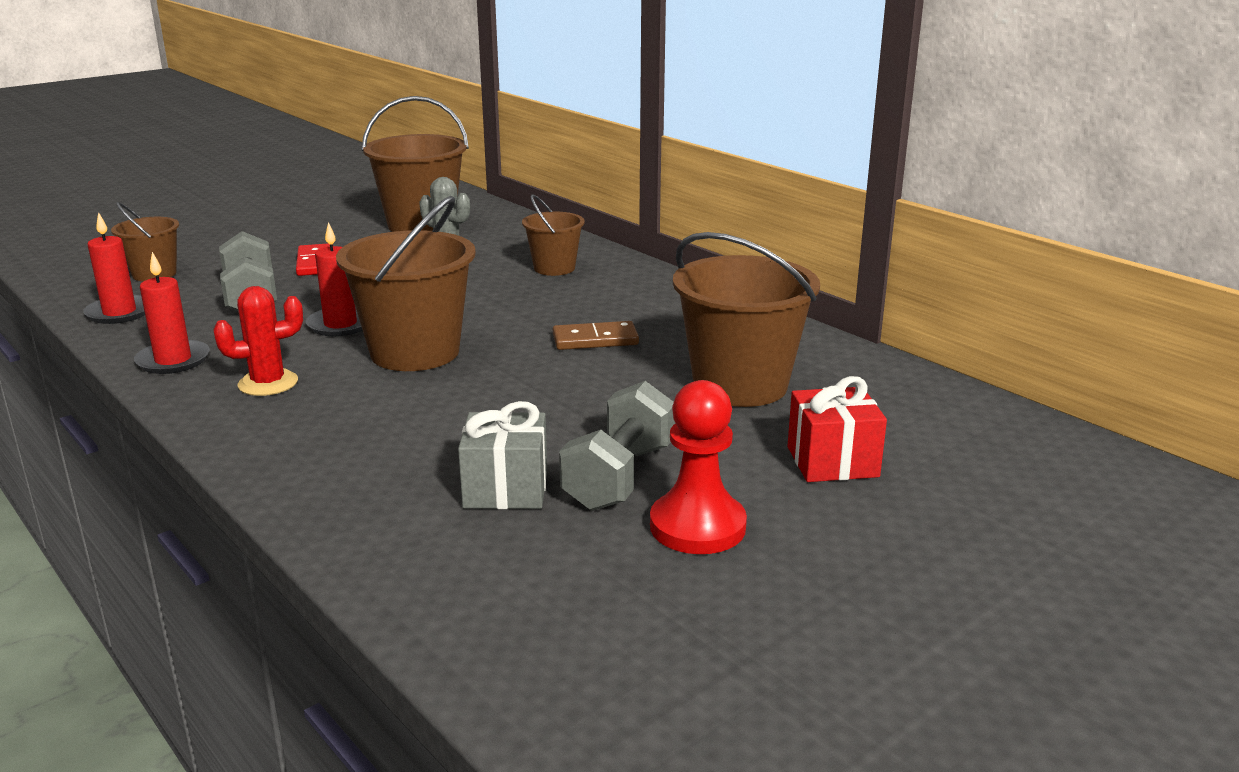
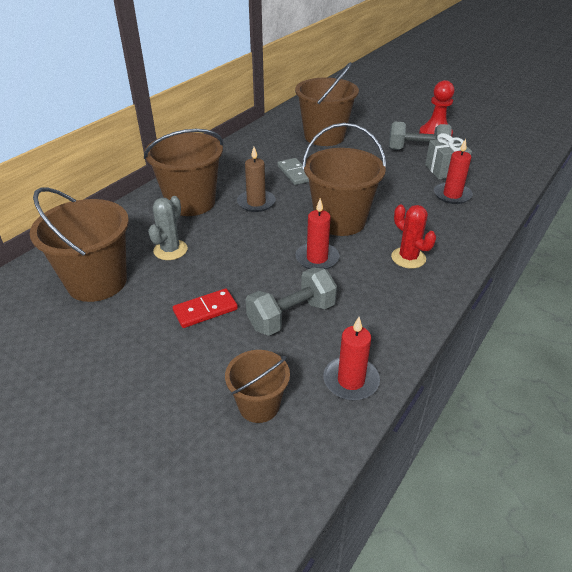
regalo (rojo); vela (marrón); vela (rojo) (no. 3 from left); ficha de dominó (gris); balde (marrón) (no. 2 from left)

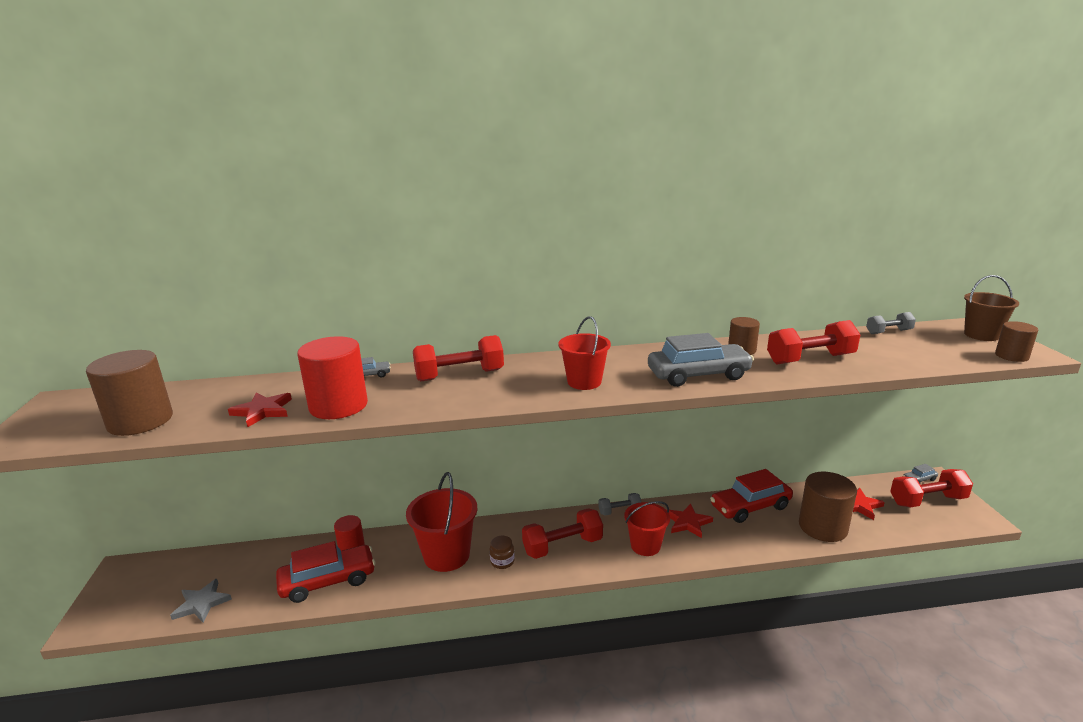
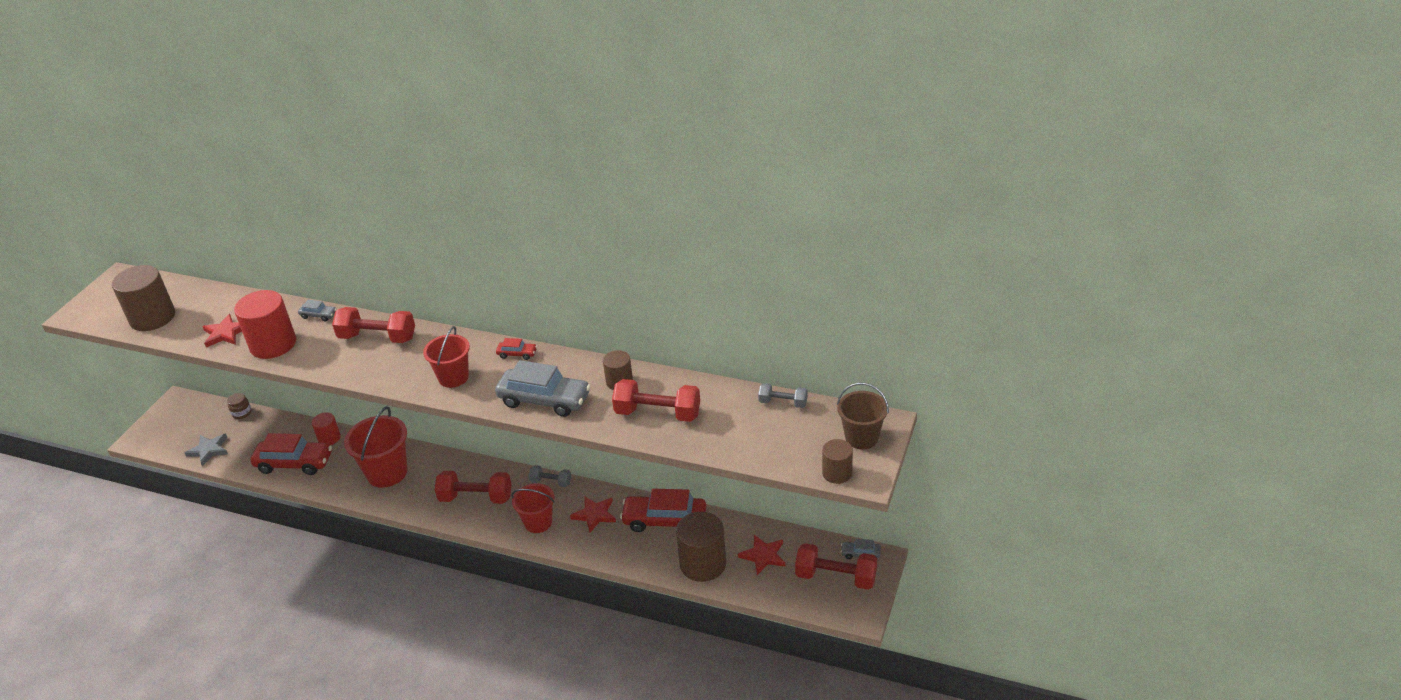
coche (rojo) (no. 2 from left); tarro (marrón)

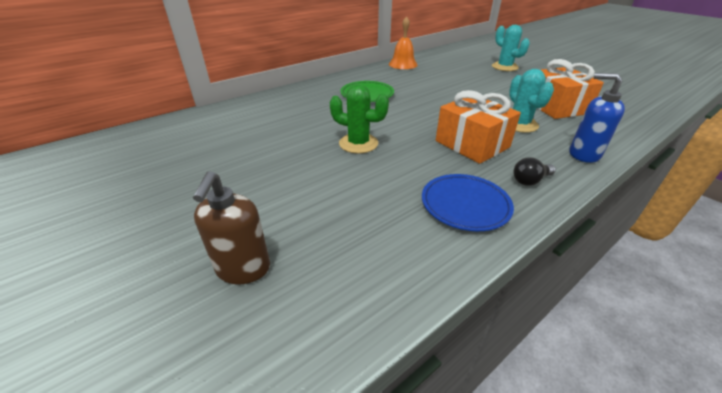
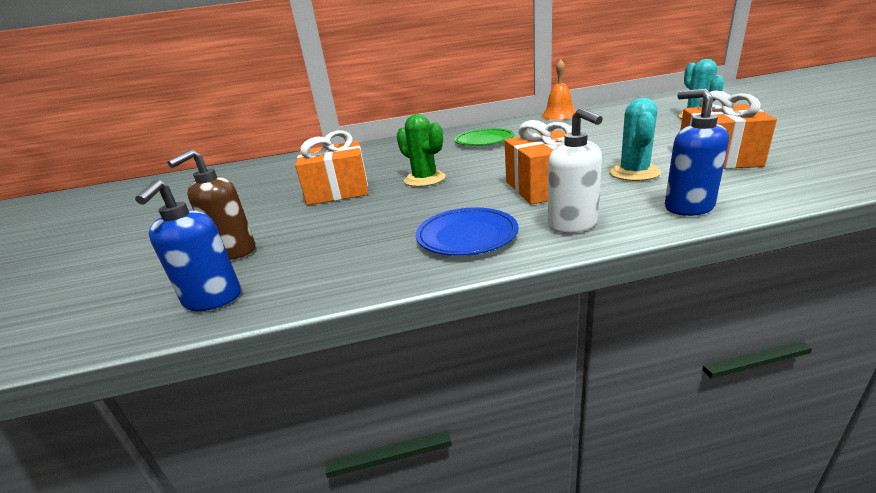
dispensador de jabón (azul) (no. 1 from left); regalo (naranja) (no. 1 from left); dispensador de jabón (blanco)

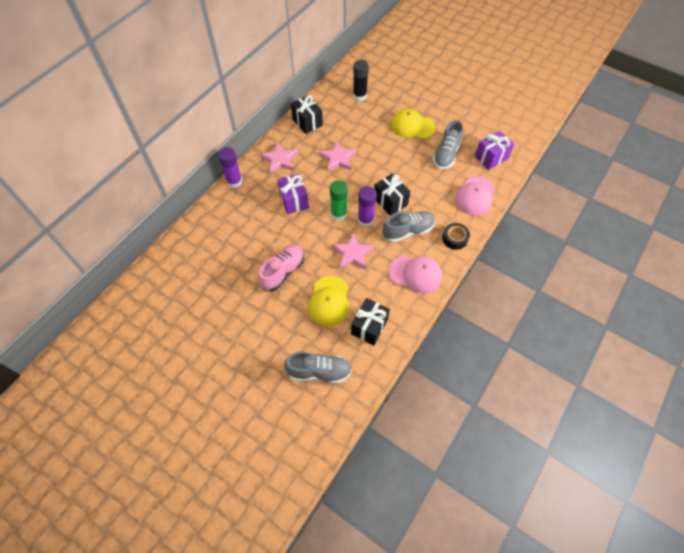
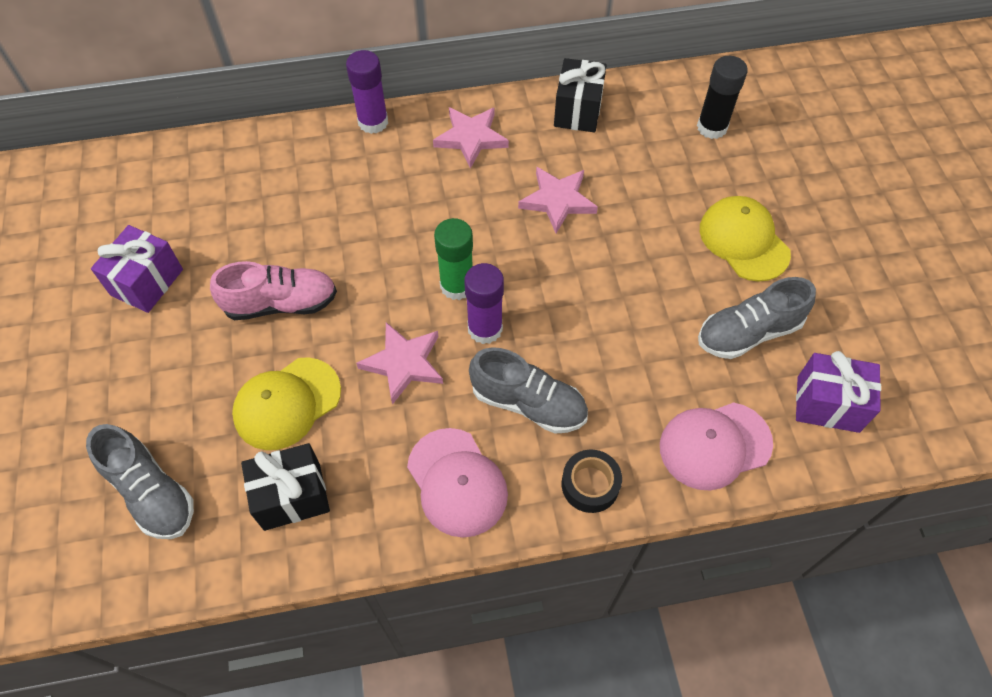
regalo (negro) (no. 3 from left in the first image); regalo (morado) (no. 1 from left)

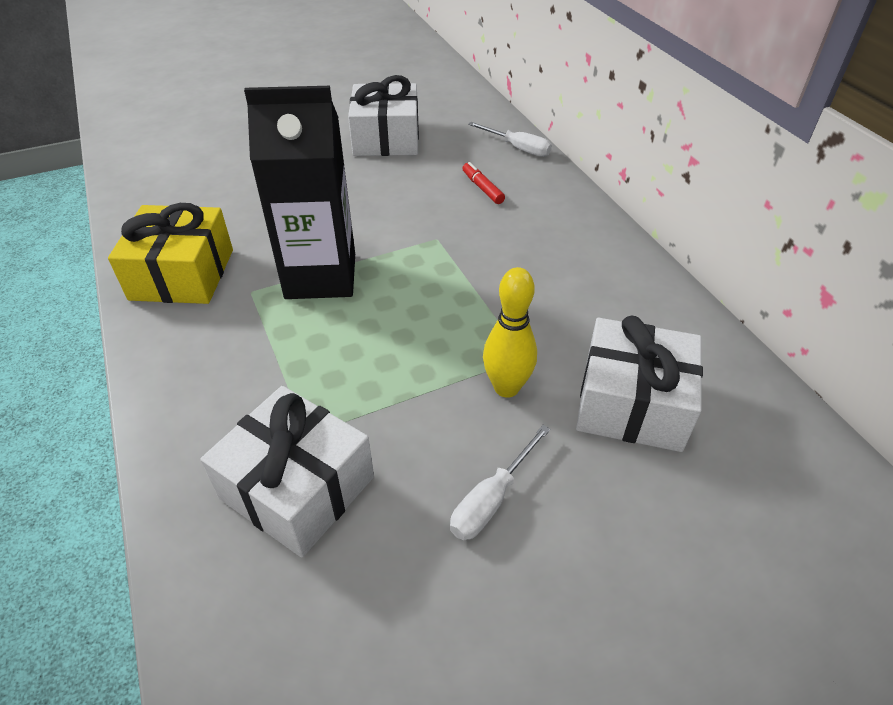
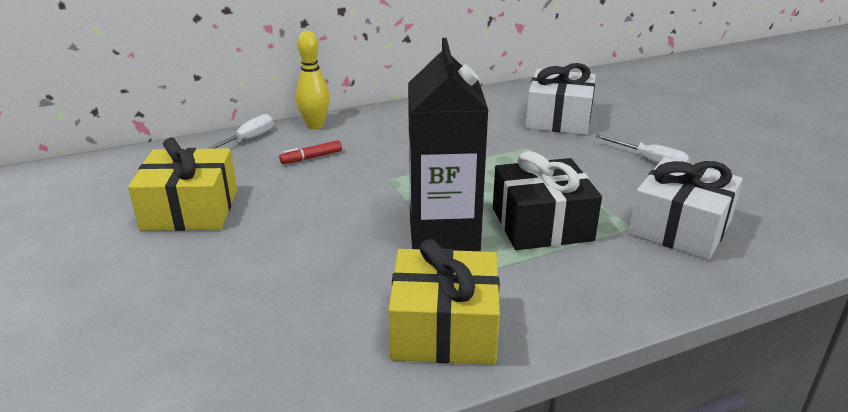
regalo (negro); bolo (amarillo); regalo (amarillo) (no. 1 from left)

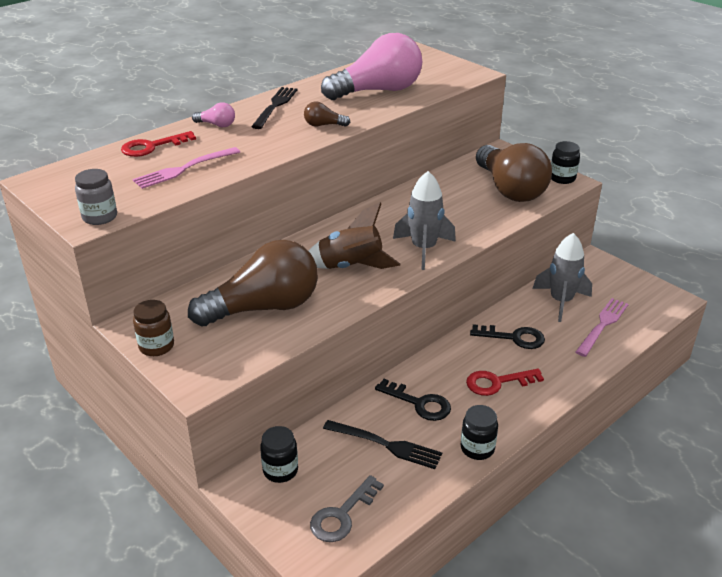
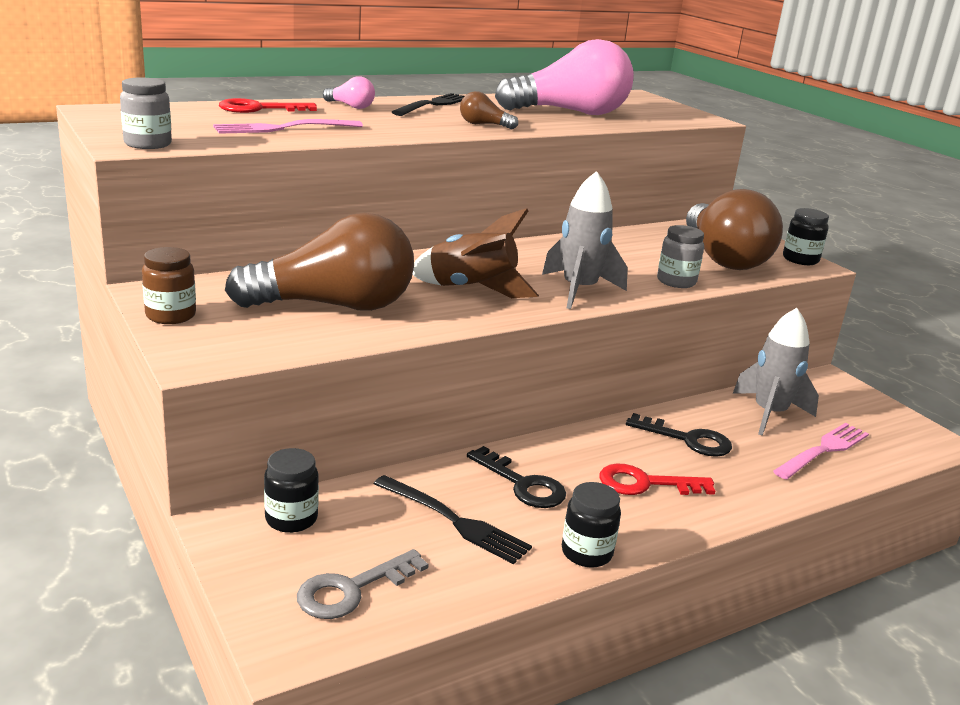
tarro (gris) (no. 2 from left)

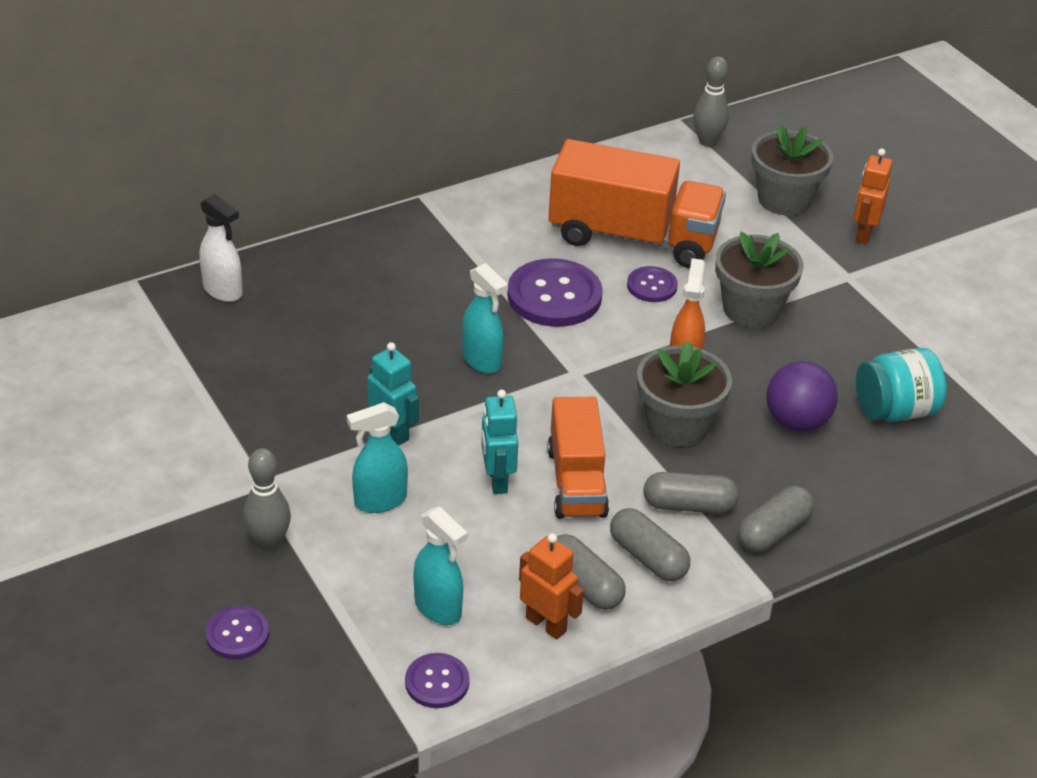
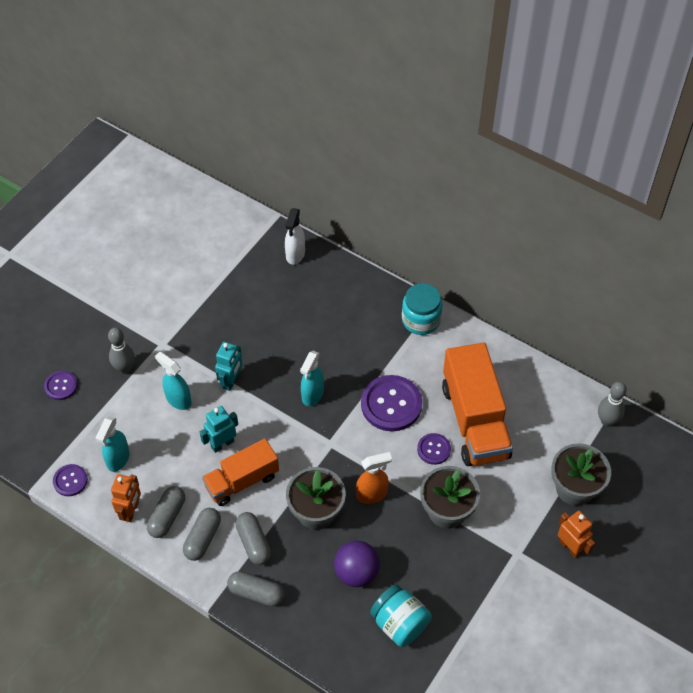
tarro (turquesa) (no. 2 from left); robot (naranja) (no. 2 from left)

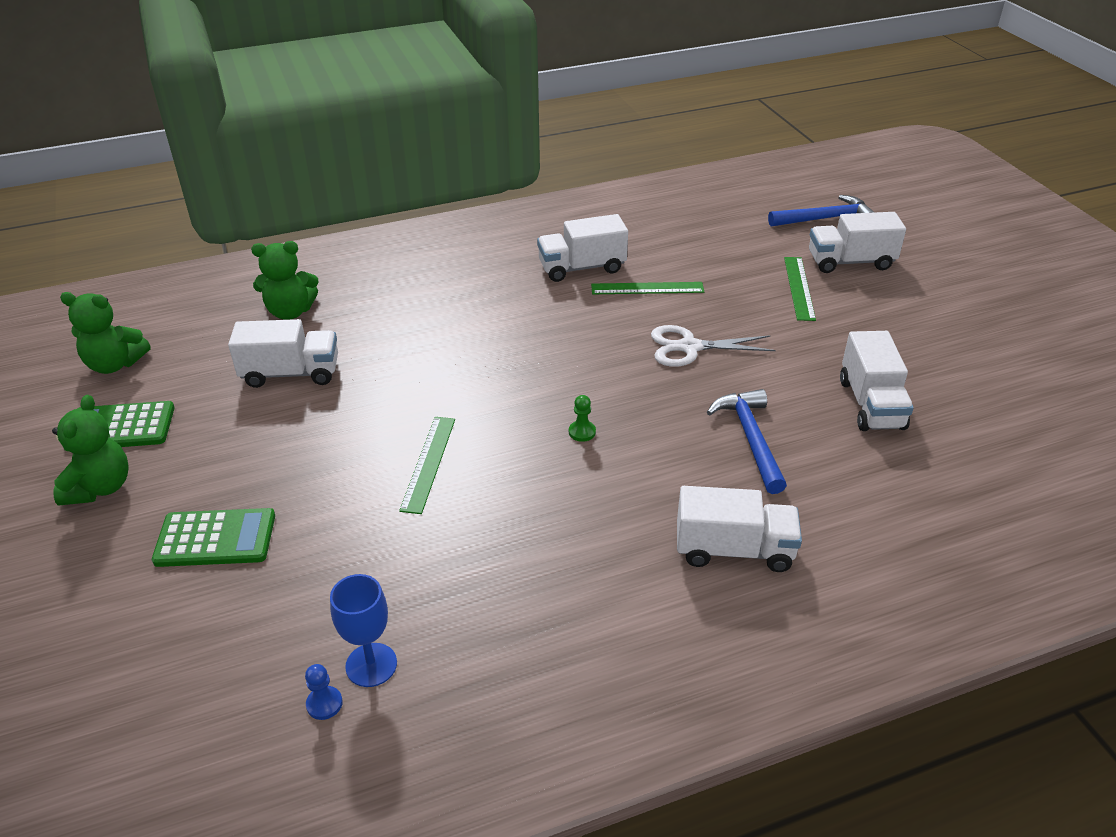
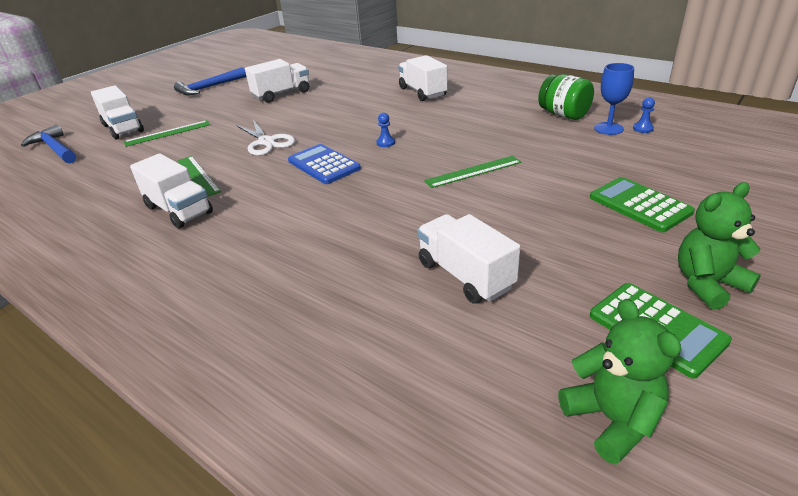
osito (verde) (no. 3 from left in the first image); calculadora (azul); tarro (verde); martillo (azul) (no. 2 from left); peón (azul) (no. 1 from left)

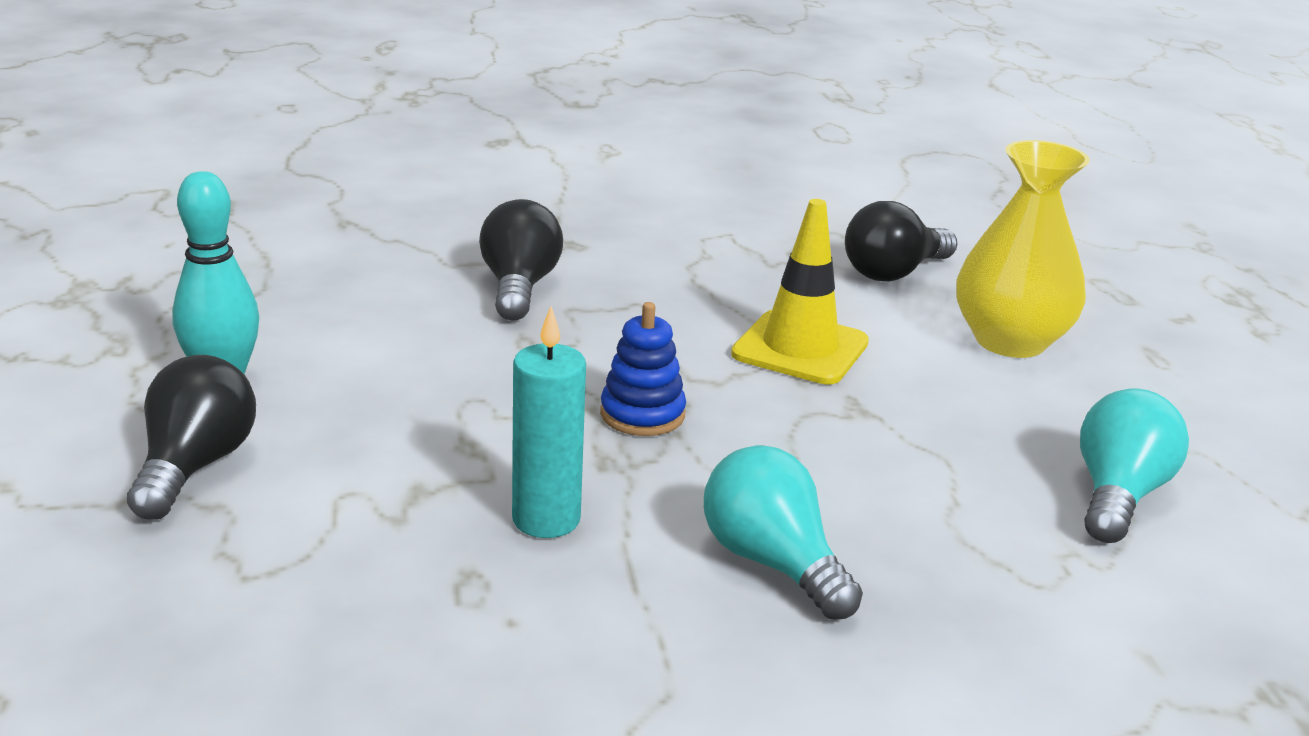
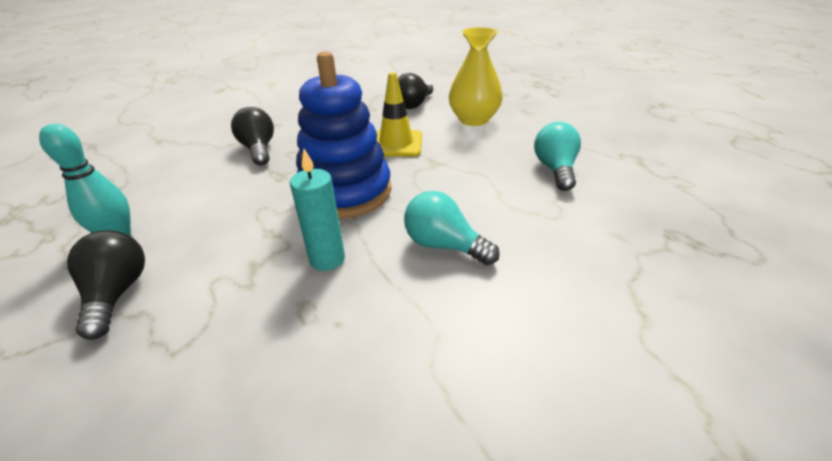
juguete apilable (azul)

